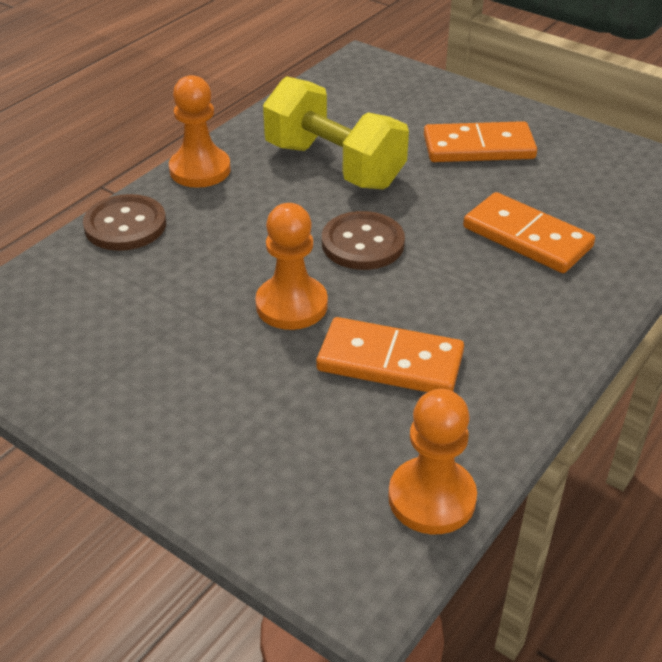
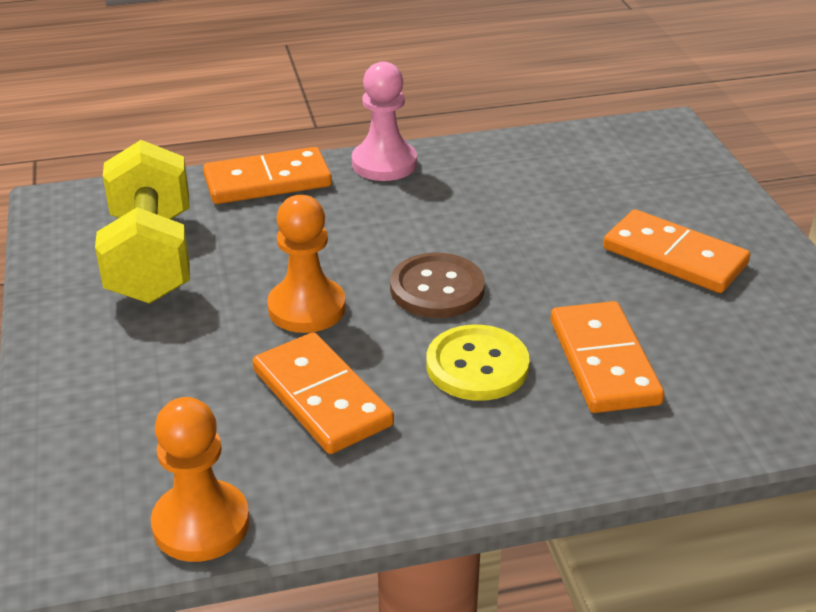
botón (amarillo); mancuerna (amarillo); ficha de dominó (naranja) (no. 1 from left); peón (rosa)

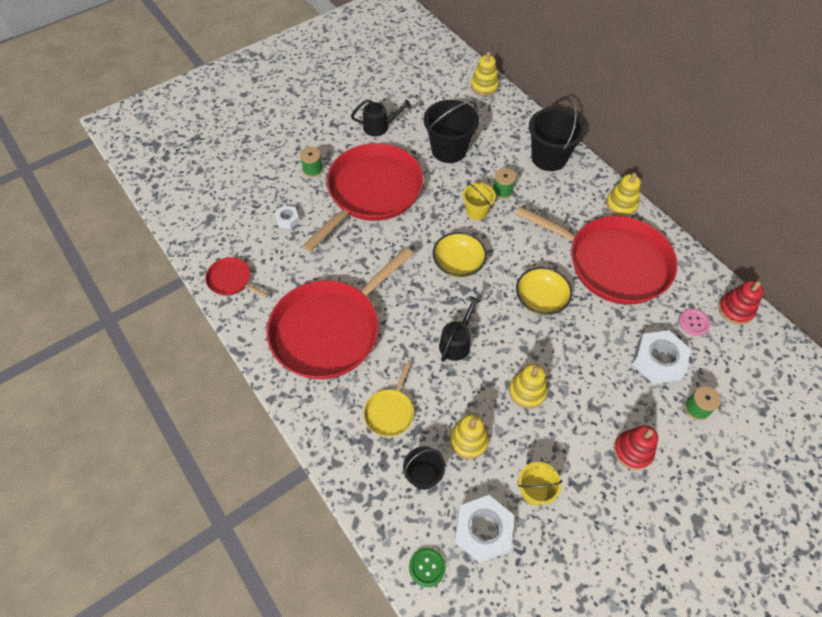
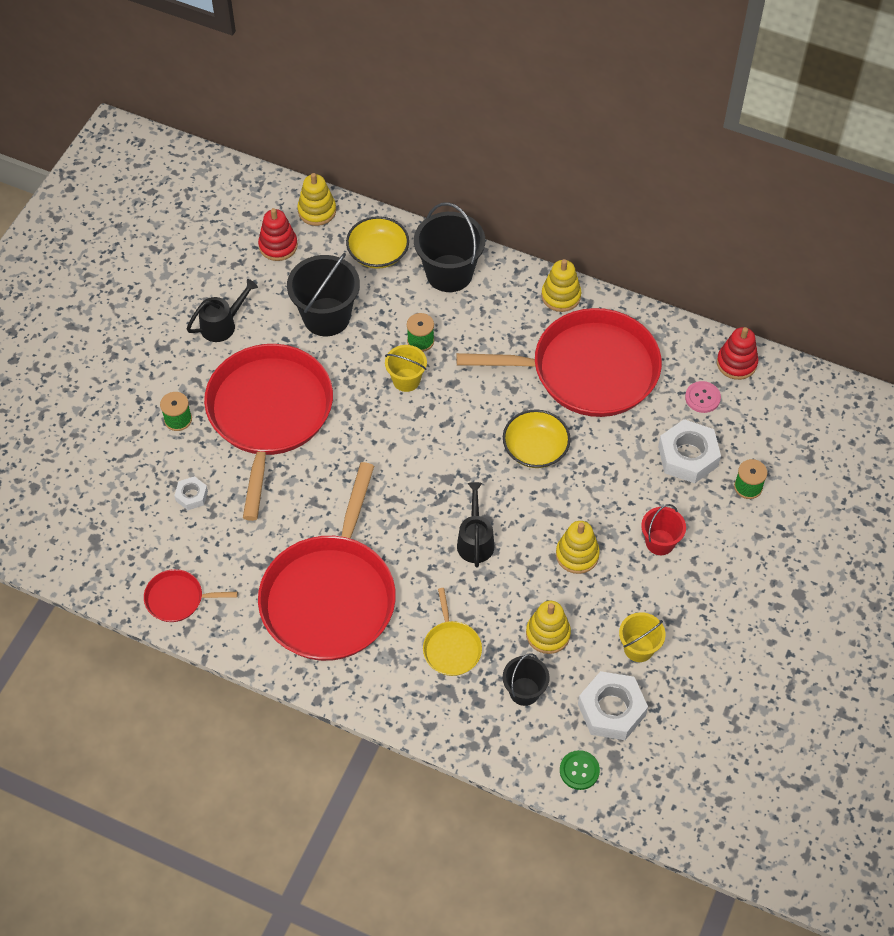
balde (rojo); cuenco (amarillo) (no. 1 from left); juguete apilable (rojo) (no. 1 from left)

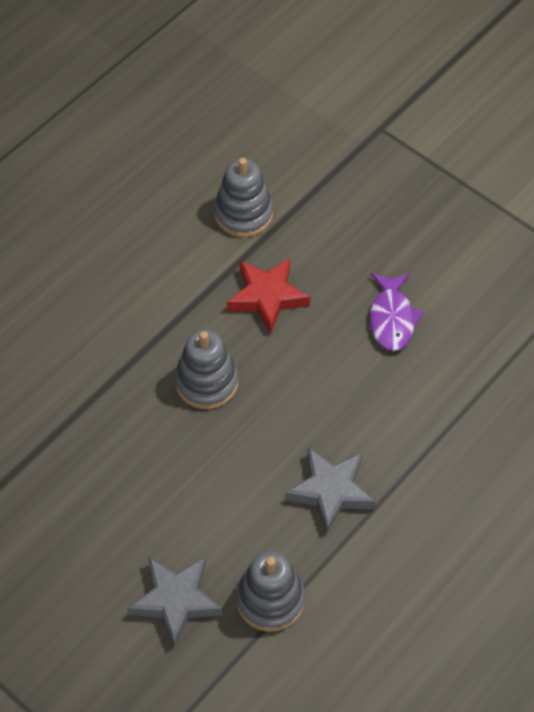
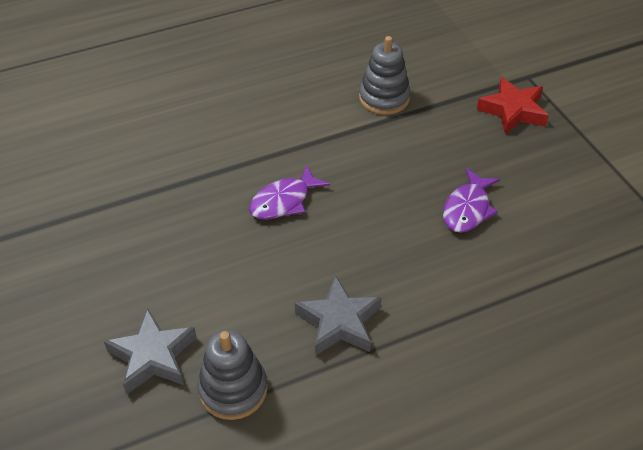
estrella (rojo); pez (morado) (no. 1 from left)

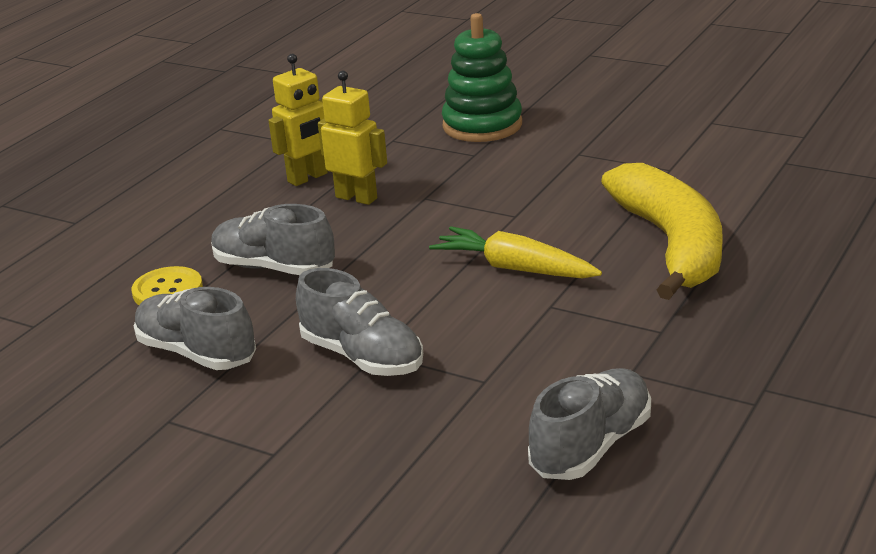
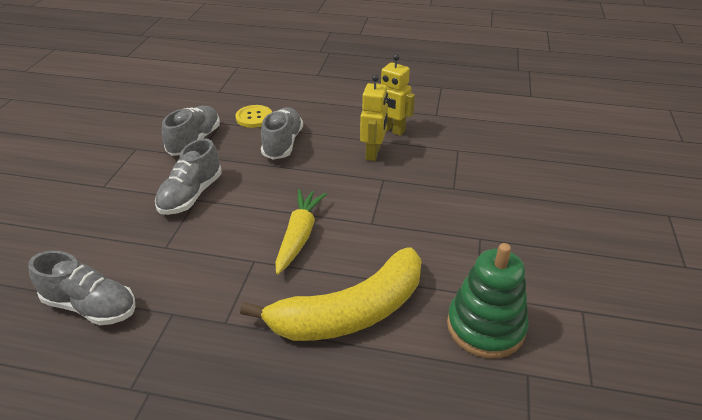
juguete apilable (verde)

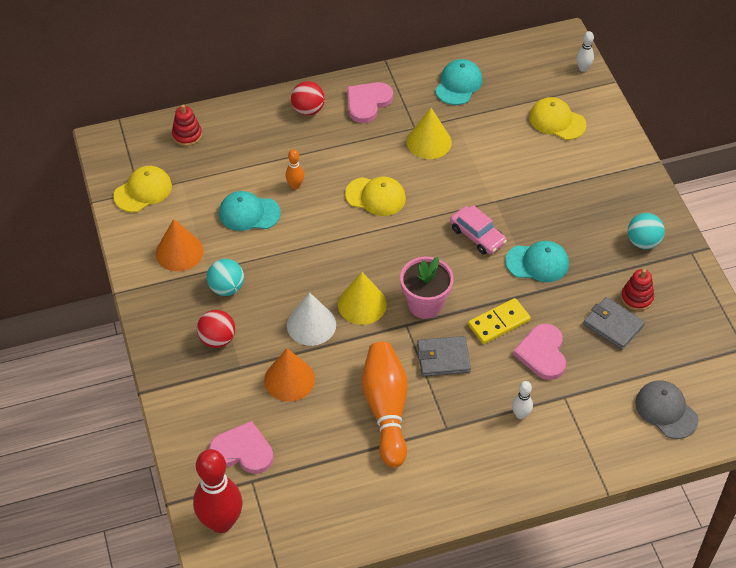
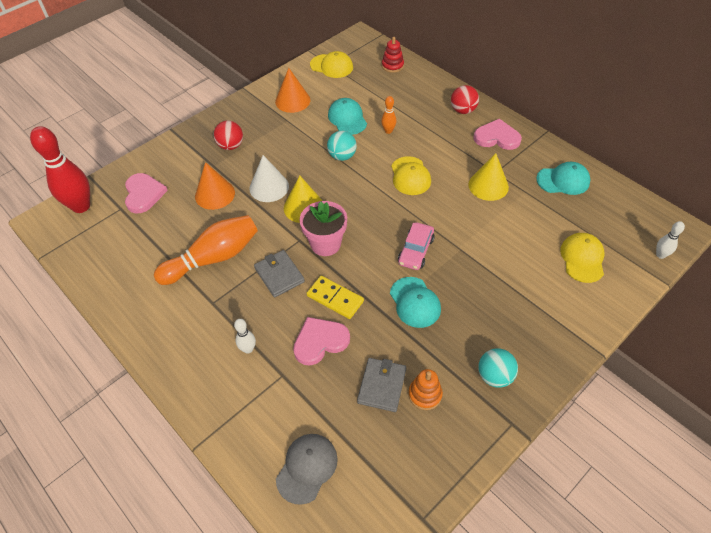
pelota (turquesa) (no. 1 from left); juguete apilable (naranja)

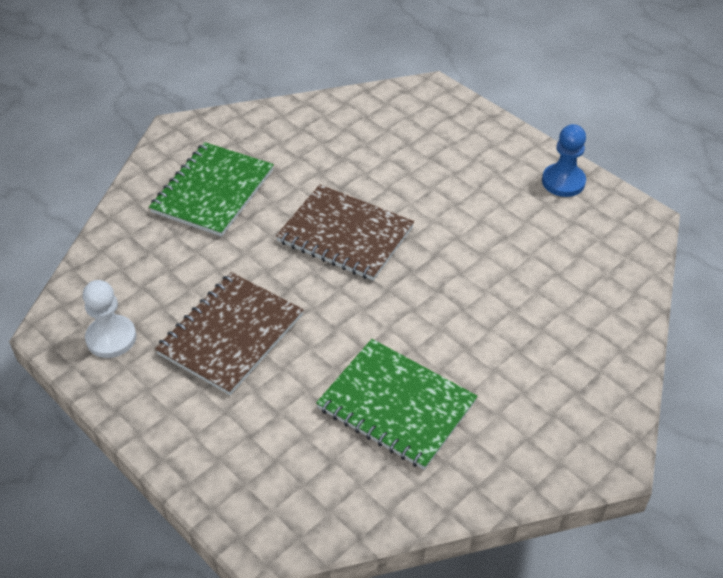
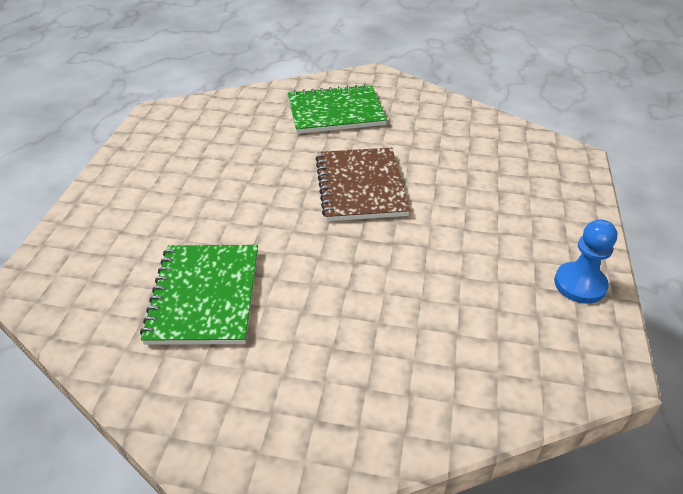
peón (blanco); cuaderno (marrón) (no. 1 from left in the first image)

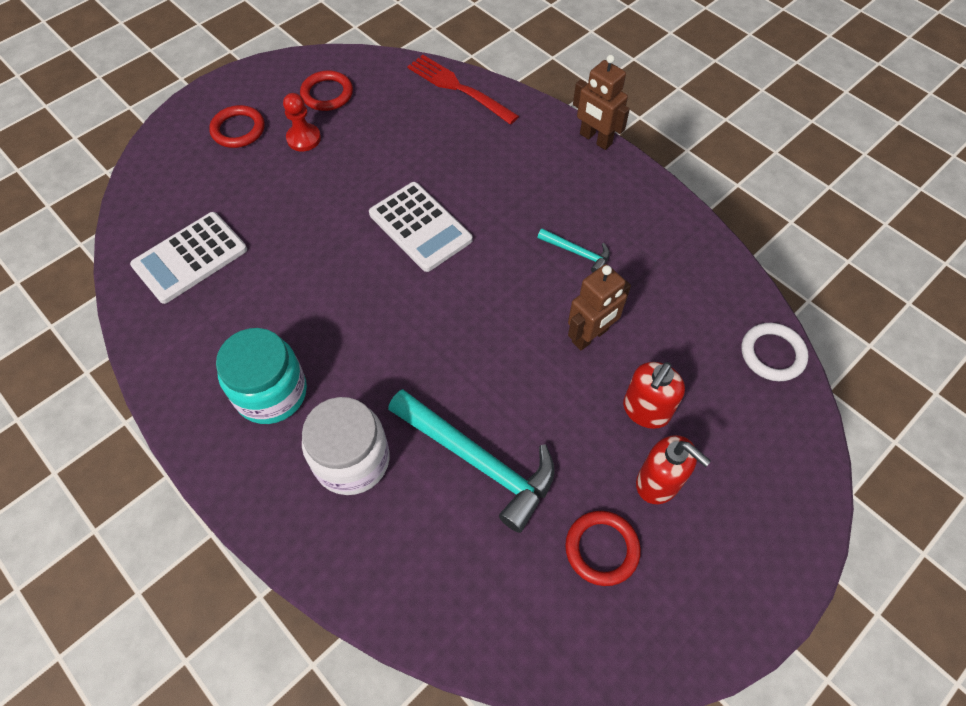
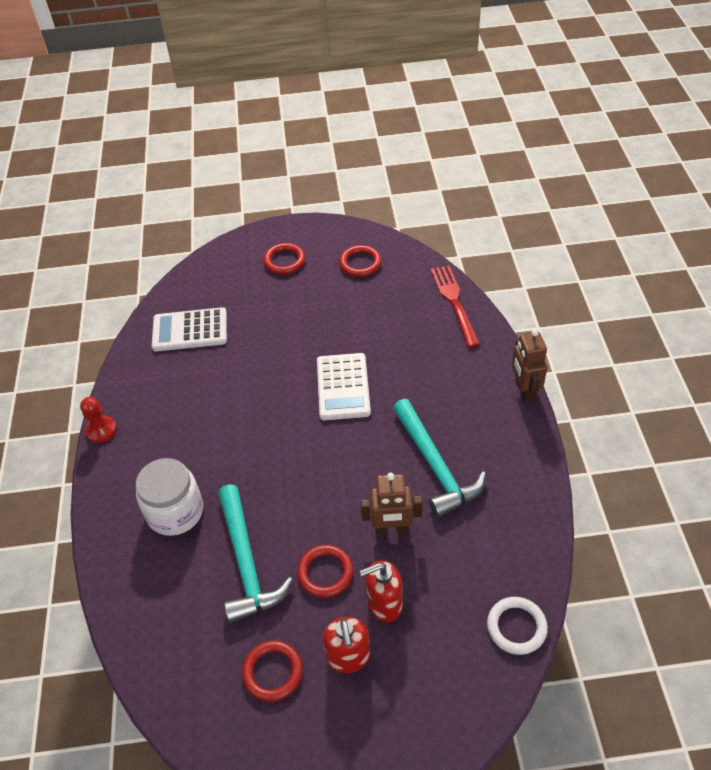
tarro (turquesa); anillo (rojo) (no. 3 from left); peón (rojo); martillo (turquesa) (no. 2 from left)

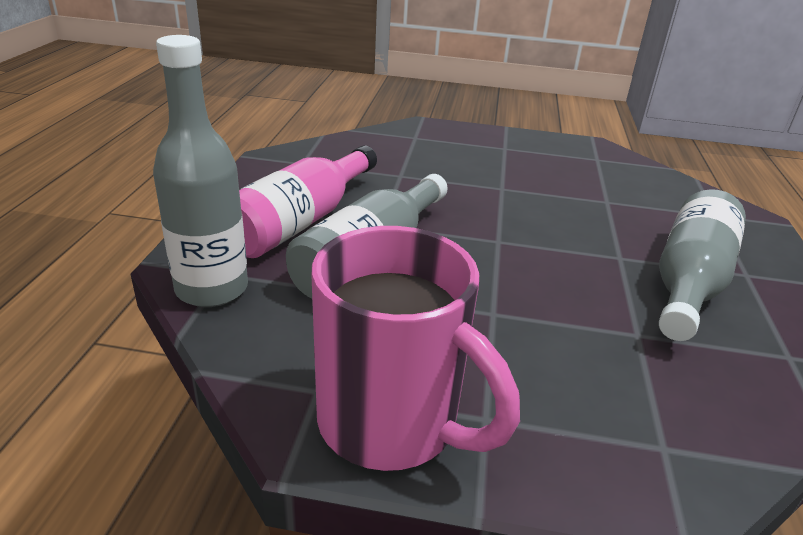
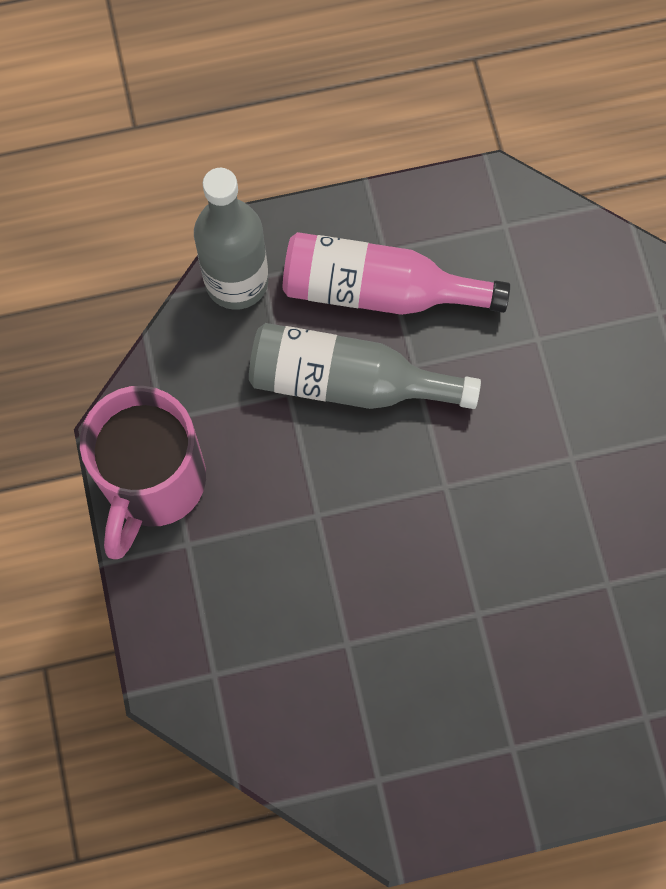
botella (gris) (no. 3 from left in the first image)

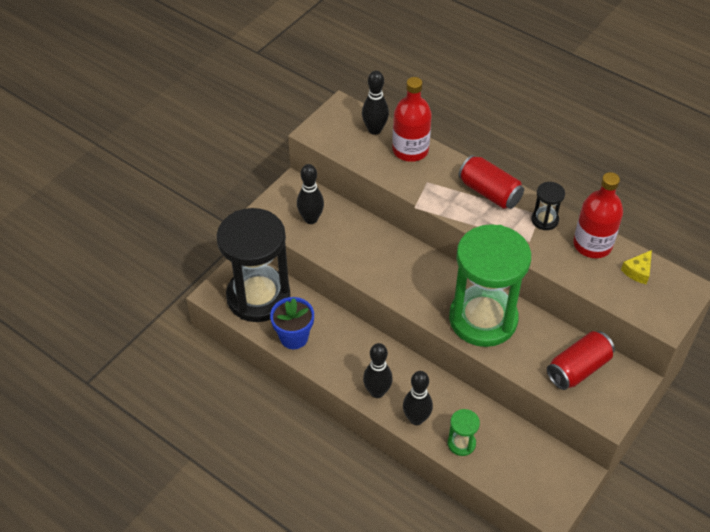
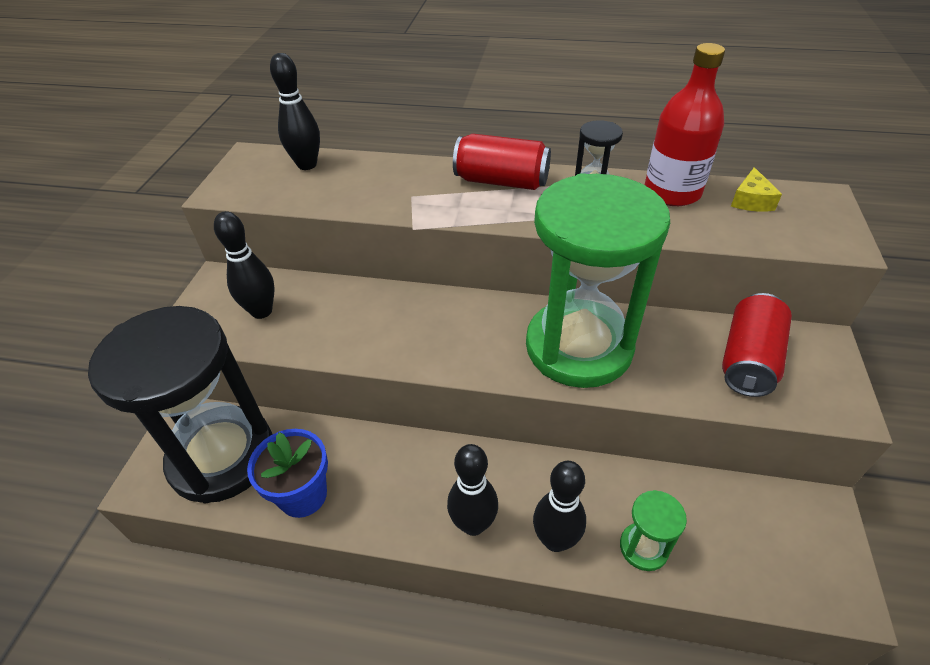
botella (rojo) (no. 1 from left in the first image)

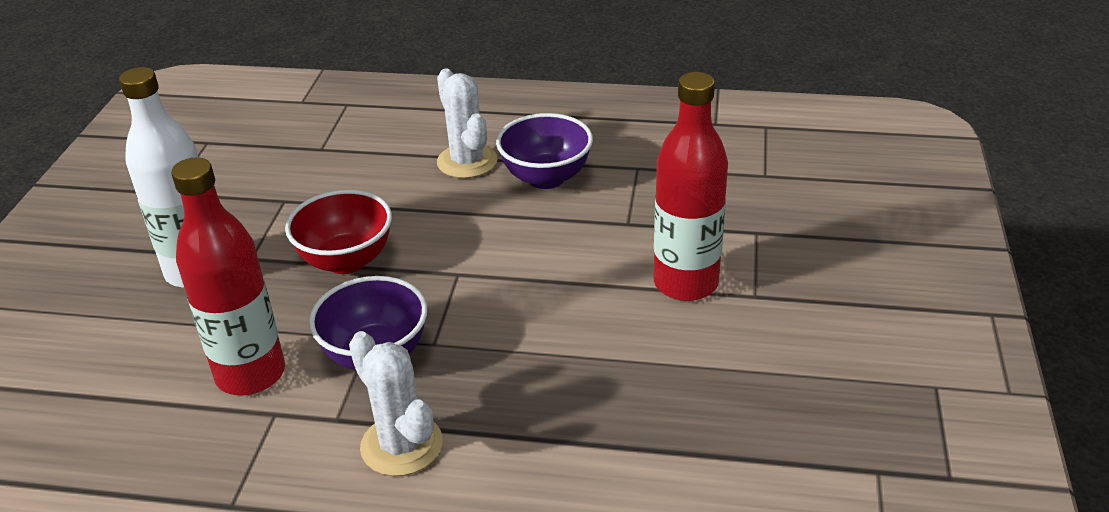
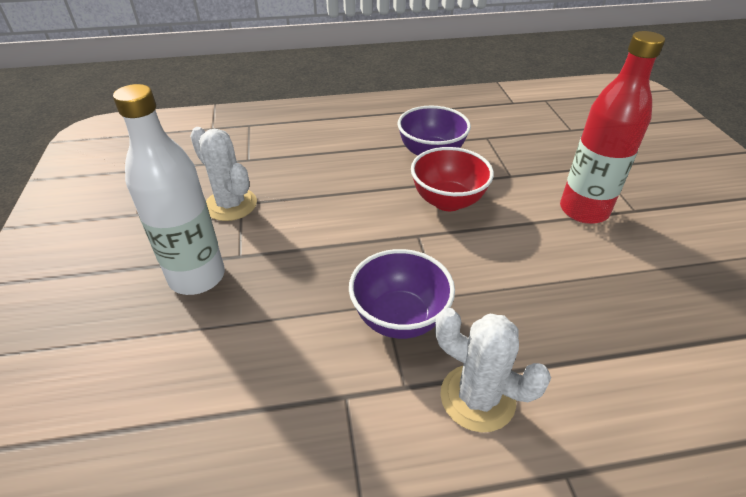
botella (rojo) (no. 1 from left in the first image); cuenco (rojo); cactus (blanco) (no. 1 from left)

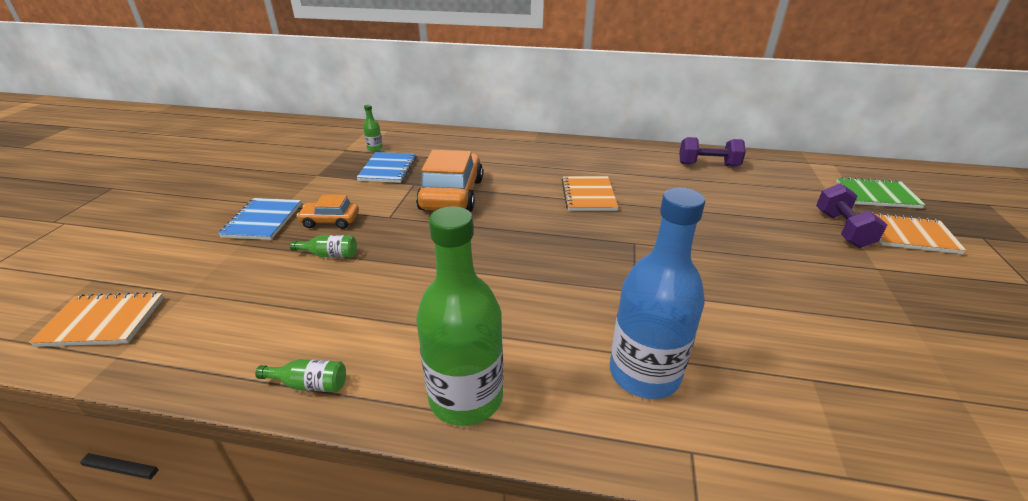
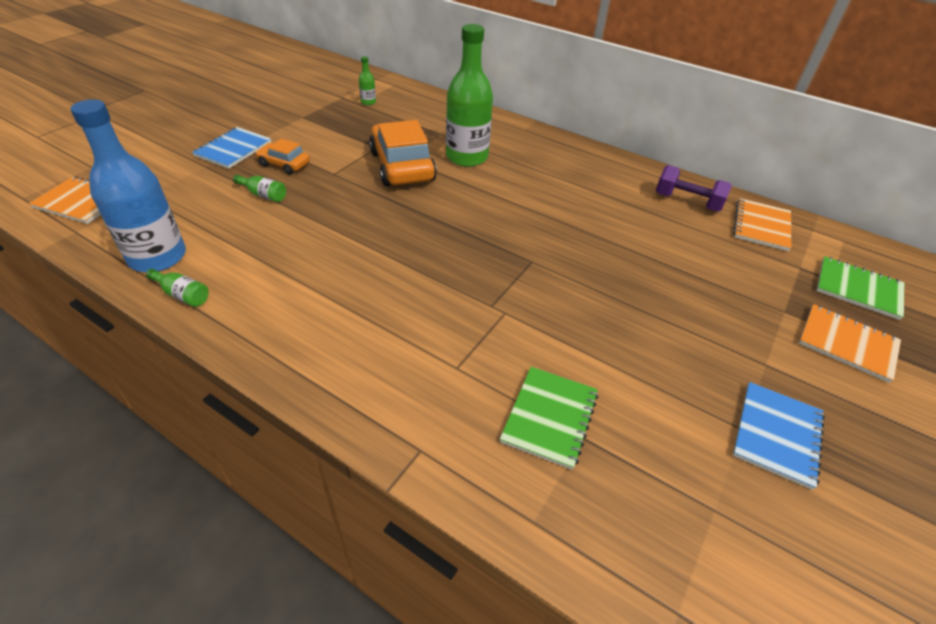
mancuerna (morado) (no. 2 from left in the first image); cuaderno (verde) (no. 1 from left); cuaderno (azul) (no. 2 from left); botella (verde) (no. 4 from left); cuaderno (naranja) (no. 2 from left); botella (azul); coche (naranja) (no. 2 from left)

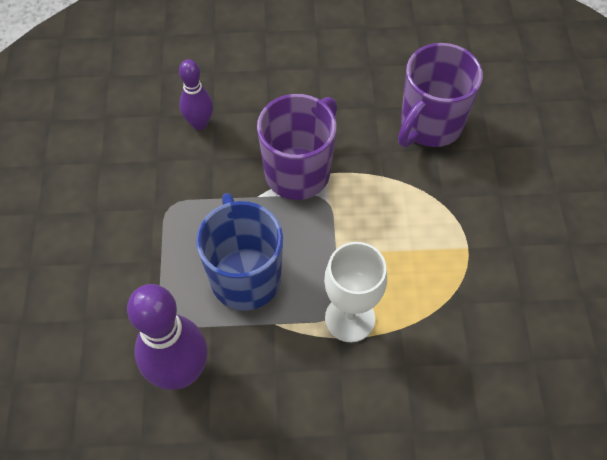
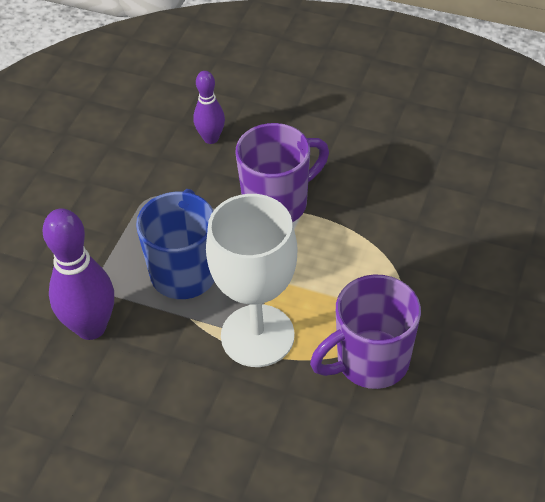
taza (morado) (no. 2 from left); copa (blanco)

